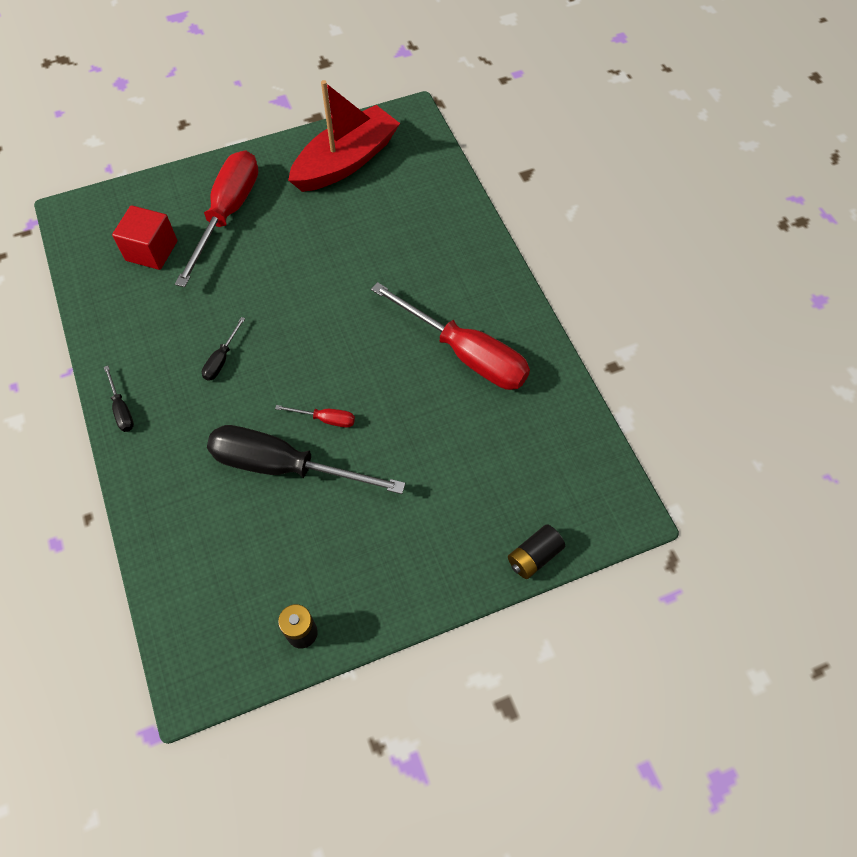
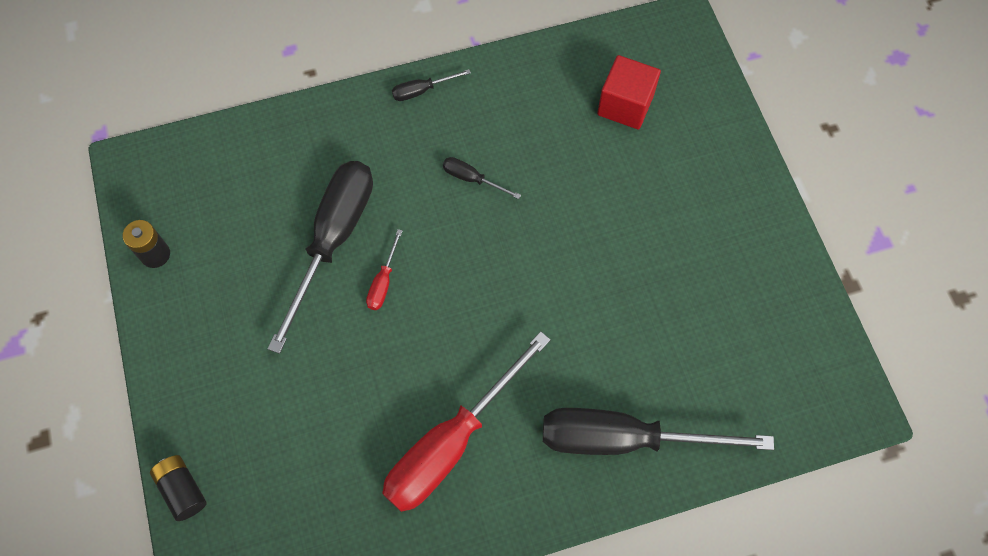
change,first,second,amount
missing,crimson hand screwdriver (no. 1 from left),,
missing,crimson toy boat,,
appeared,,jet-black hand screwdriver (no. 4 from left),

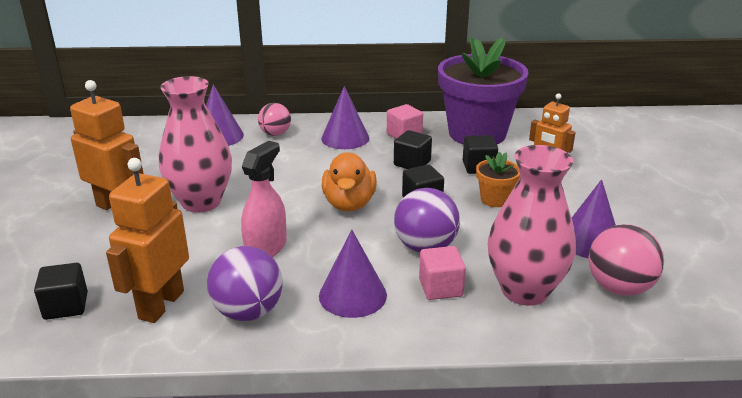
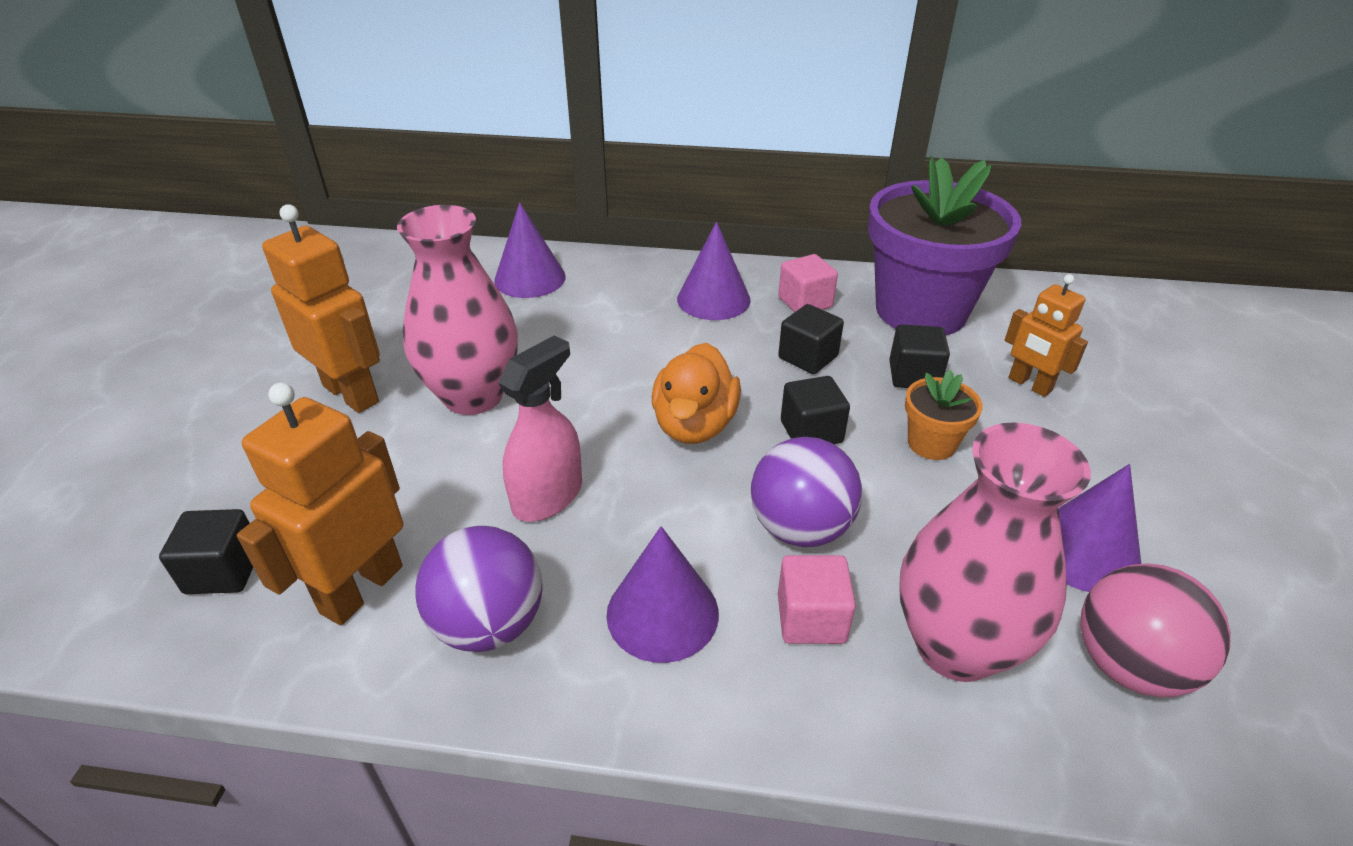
change,first,second,amount
missing,rosy ball (no. 1 from left),,

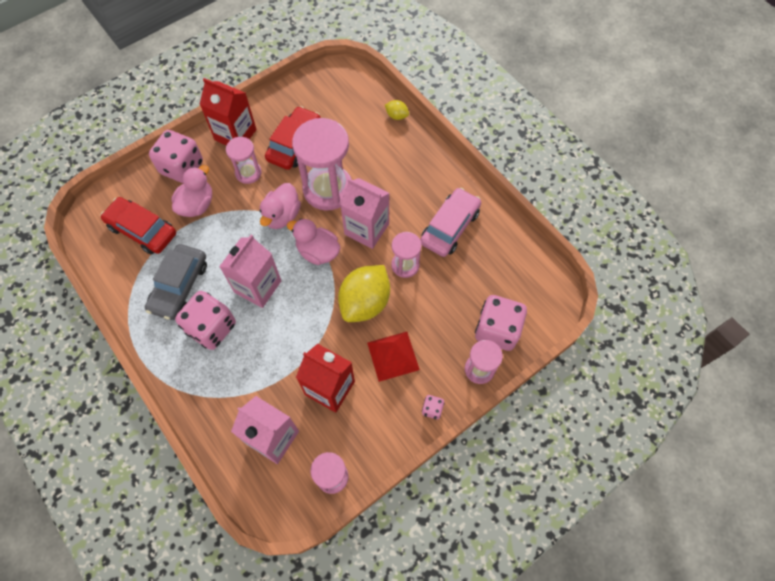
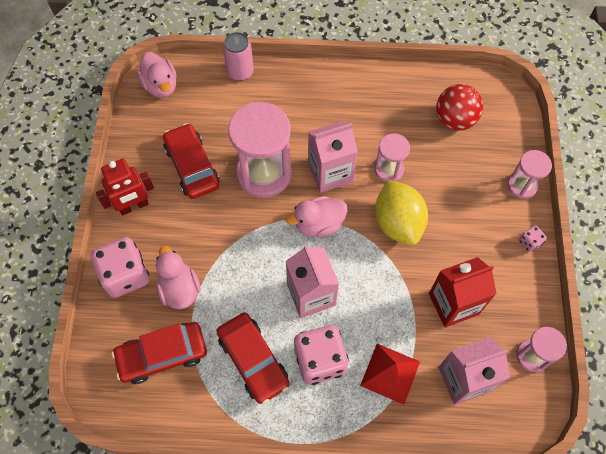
change,first,second,amount
colour,ash-grey car,crimson car (no. 3 from left),
exchanged,crimson milk carton (no. 1 from left),crimson robot,
missing,rosy sandglass (no. 1 from left),,
relocated,rosy duck (no. 2 from left in the first image),rosy duck (no. 1 from left),
relocated,crimson pyramid,,
exchanged,golden toy lemon (no. 2 from left),rosy soda can,
missing,rosy car,,
missing,rosy dice (no. 4 from left),,
appeared,,crimson ball,

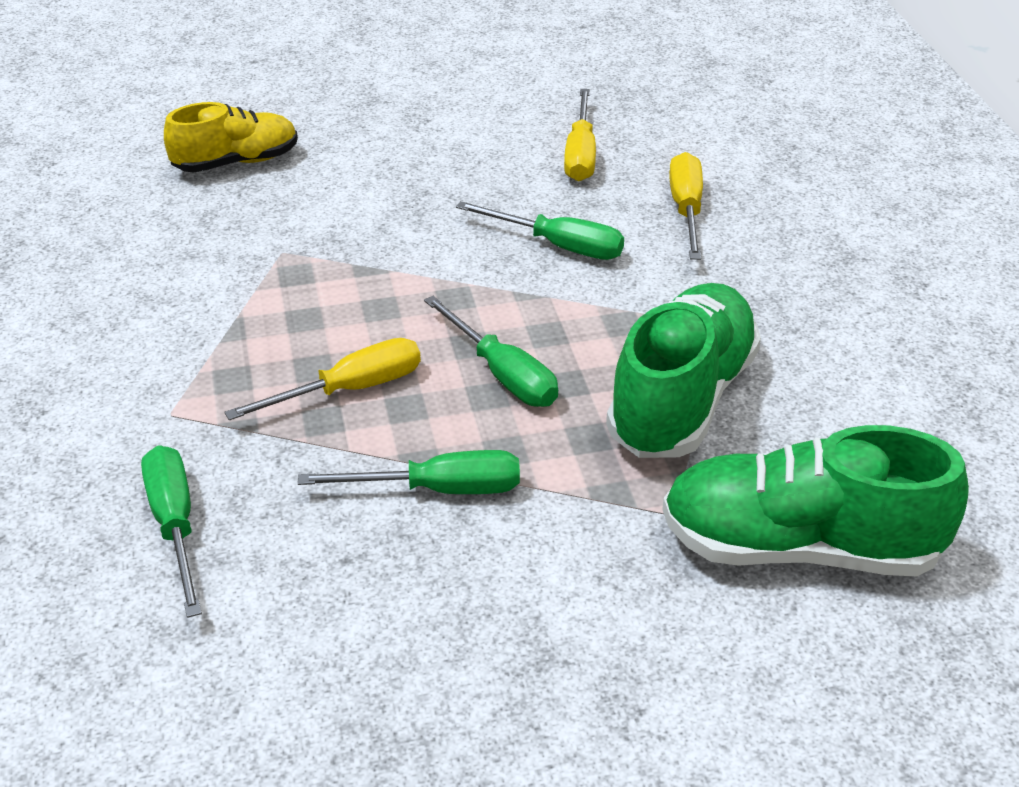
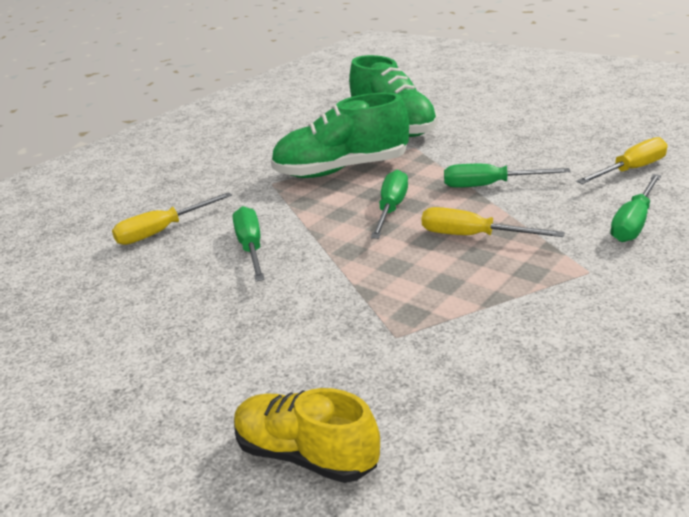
change,first,second,amount
spun,leaf-green hand screwdriver (no. 2 from left in the first image),leaf-green hand screwdriver (no. 3 from left),45 degrees counterclockwise
relocated,golden hand screwdriver (no. 2 from left in the first image),golden hand screwdriver (no. 3 from left),

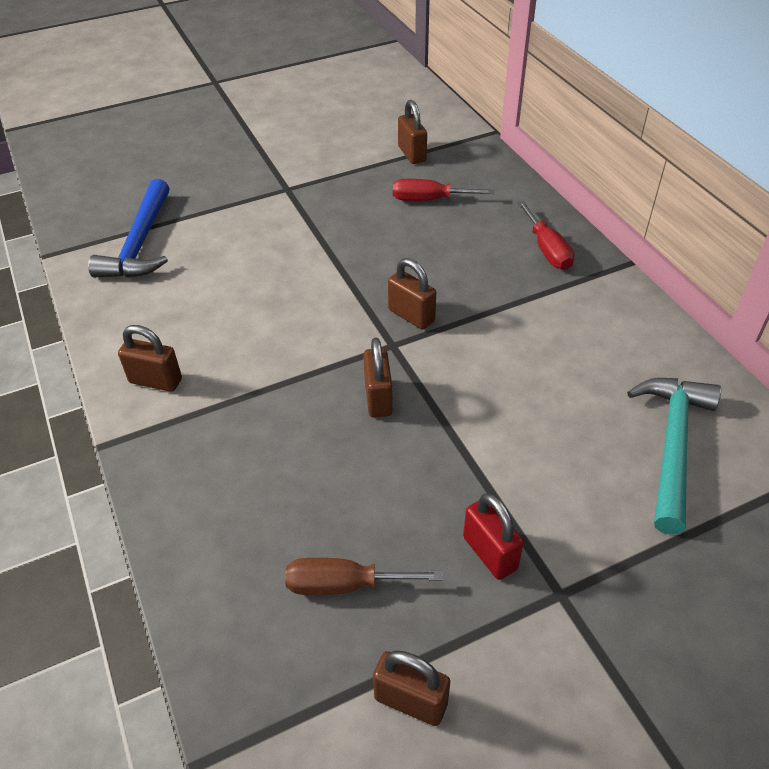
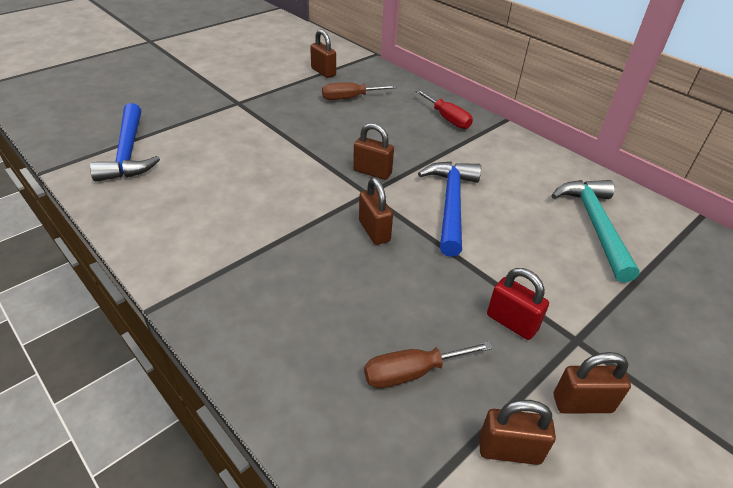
change,first,second,amount
relocated,dark brown padlock (no. 1 from left in the first image),dark brown padlock (no. 5 from left),
colour,crimson hand screwdriver (no. 1 from left),dark brown hand screwdriver (no. 1 from left),
appeared,,royal blue carpenter's hammer (no. 2 from left),

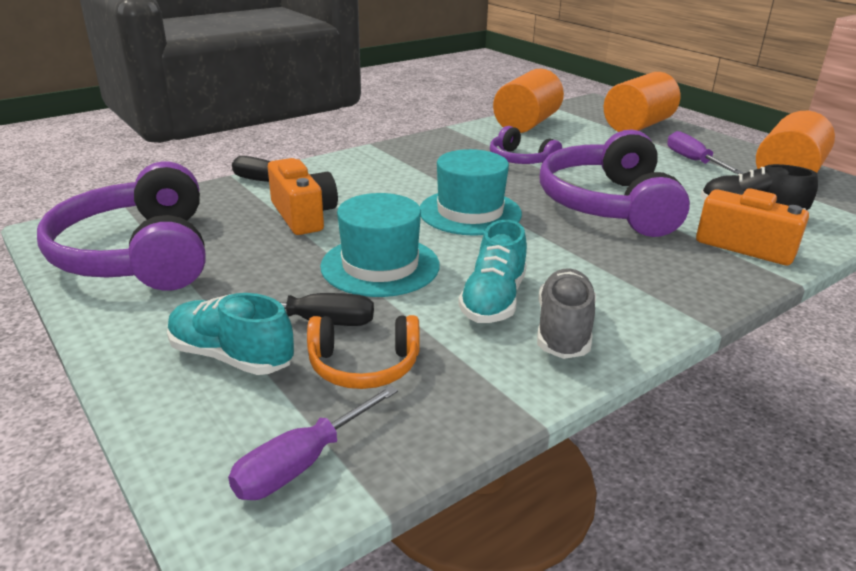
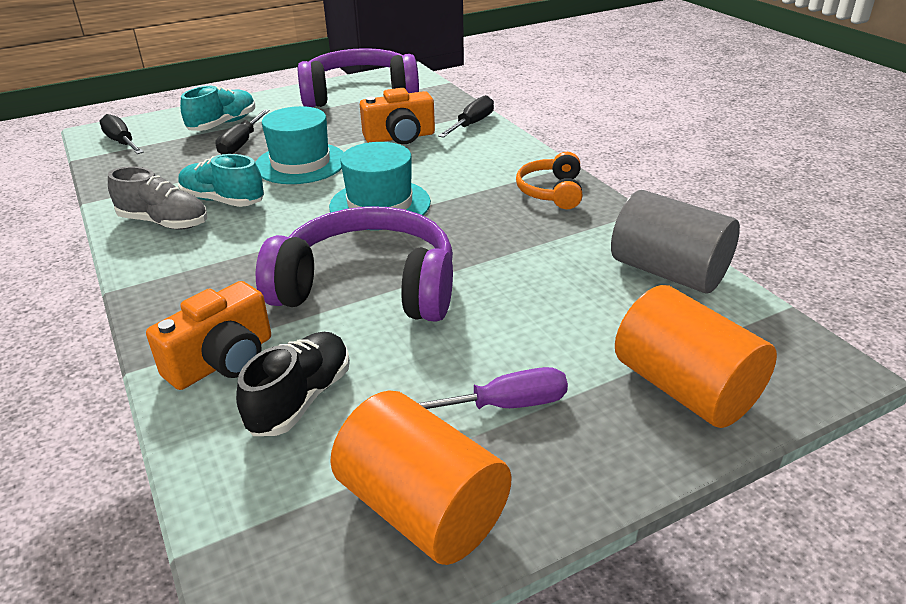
change,first,second,amount
colour,purple hand screwdriver (no. 1 from left),jet-black hand screwdriver (no. 1 from left),
relocated,orange-coloured over-ear headphones,,
missing,purple over-ear headphones (no. 2 from left),,
colour,orange-coloured cylinder (no. 1 from left),ash-grey cylinder,

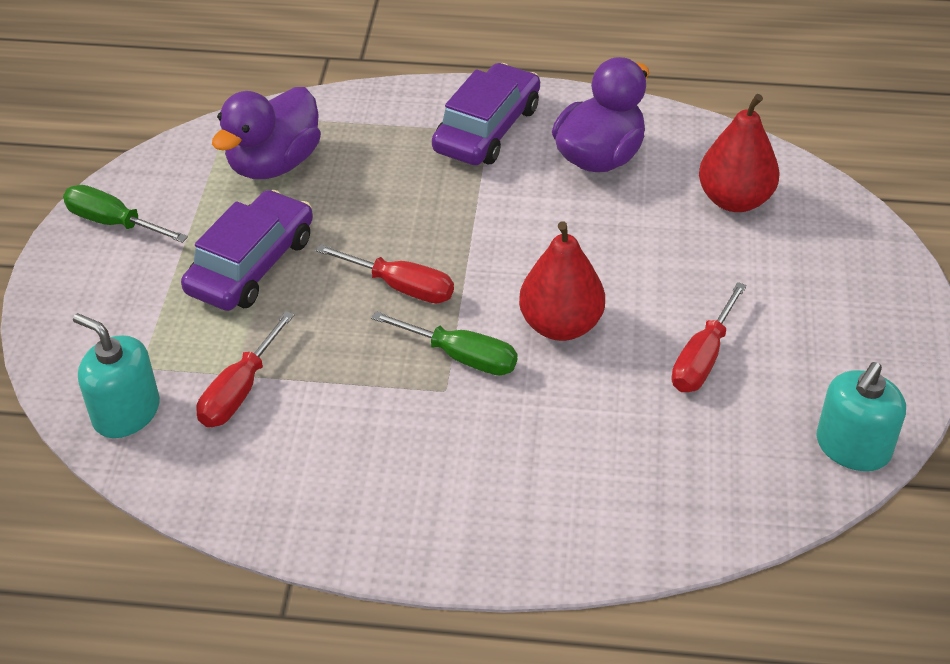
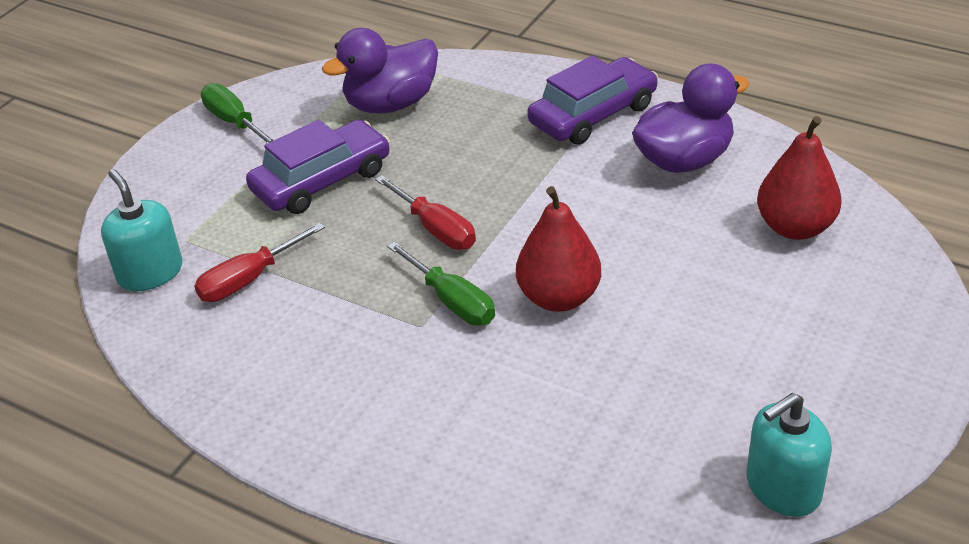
change,first,second,amount
missing,crimson hand screwdriver (no. 3 from left),,

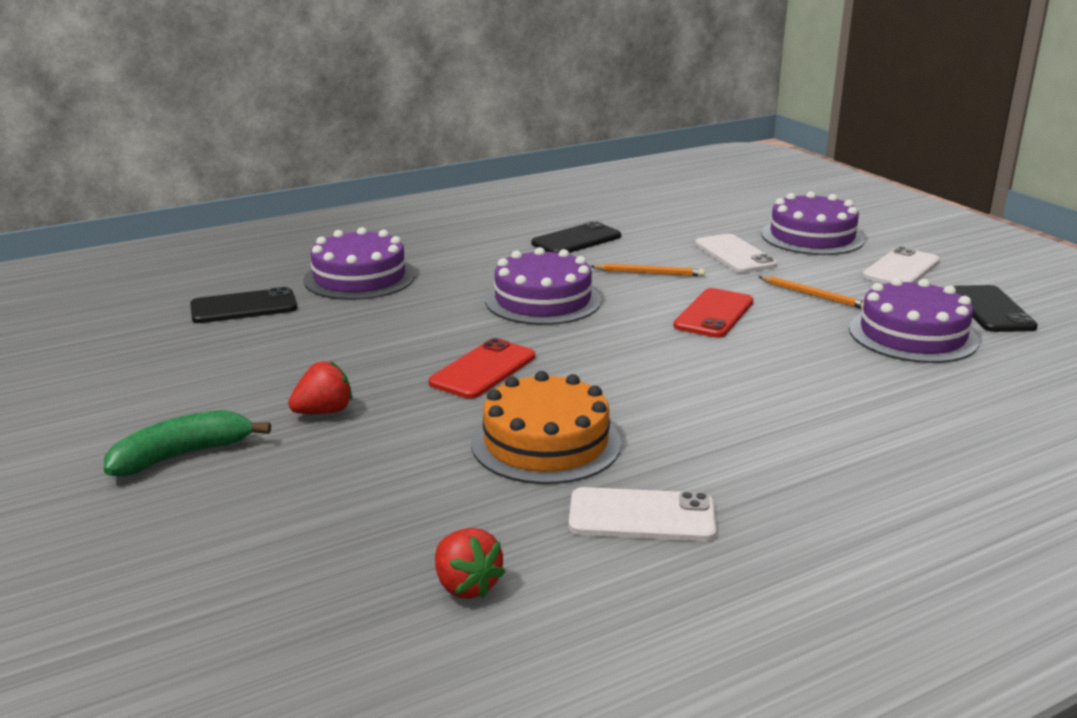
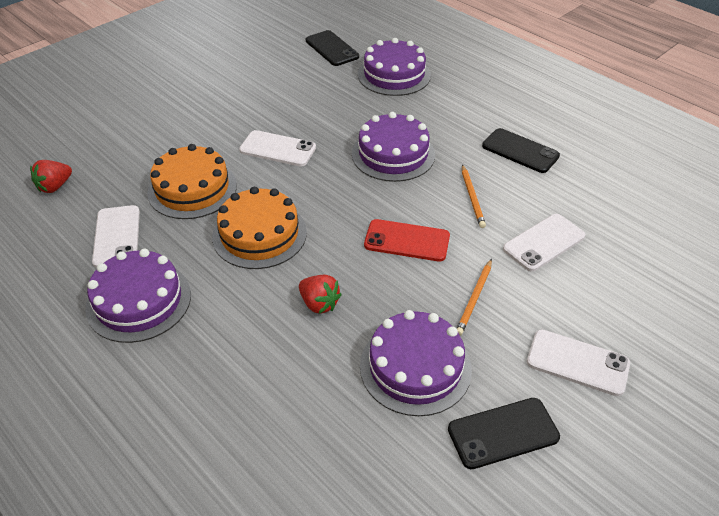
change,first,second,amount
missing,leaf-green banana fruit,,
relocated,crimson strawberry (no. 1 from left in the first image),crimson strawberry (no. 2 from left),
colour,crimson mobile phone (no. 1 from left),snow-white mobile phone (no. 2 from left),
relocated,purple cake (no. 3 from left in the first image),purple cake (no. 1 from left),
appeared,,orange-coloured cake (no. 2 from left),

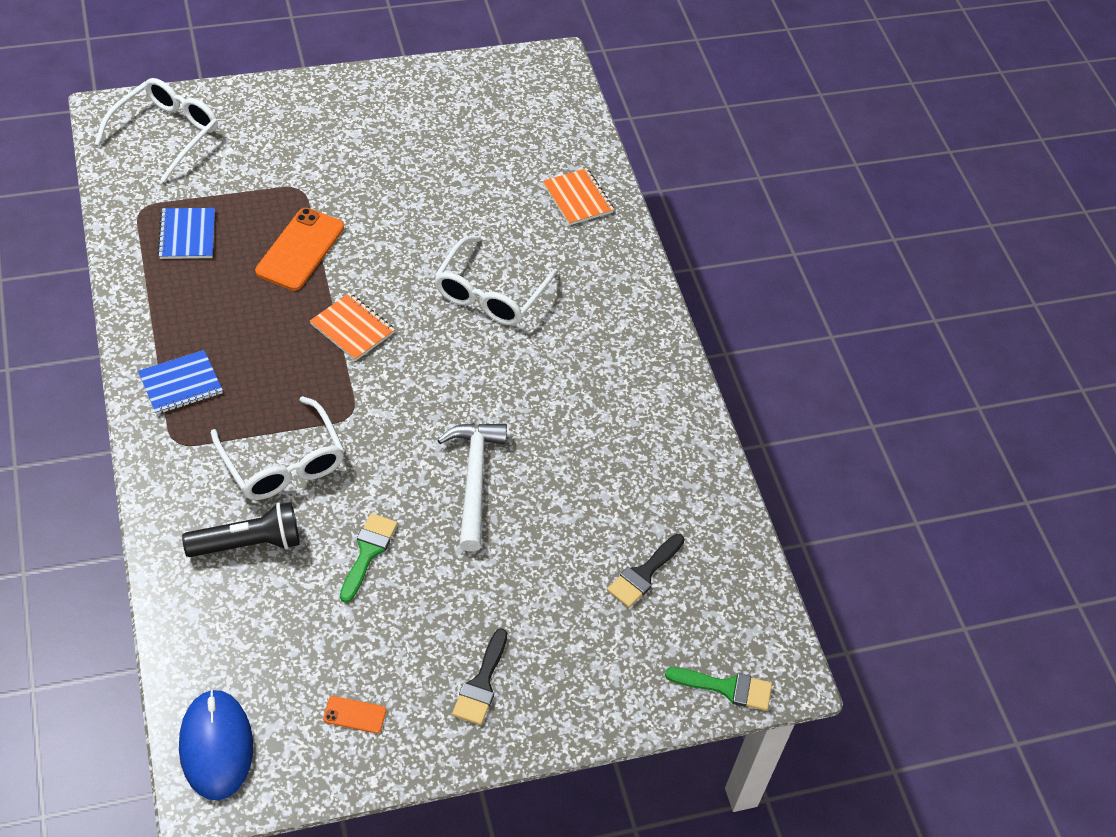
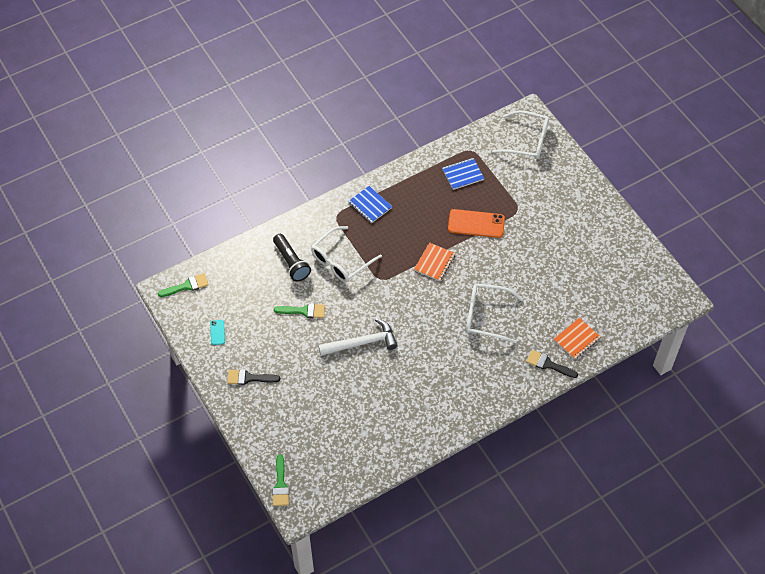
change,first,second,amount
exchanged,royal blue PC mouse,leaf-green paintbrush (no. 1 from left),
colour,orange-coloured mobile phone (no. 2 from left),turquoise mobile phone,
relocated,jet-black paintbrush (no. 2 from left),,

